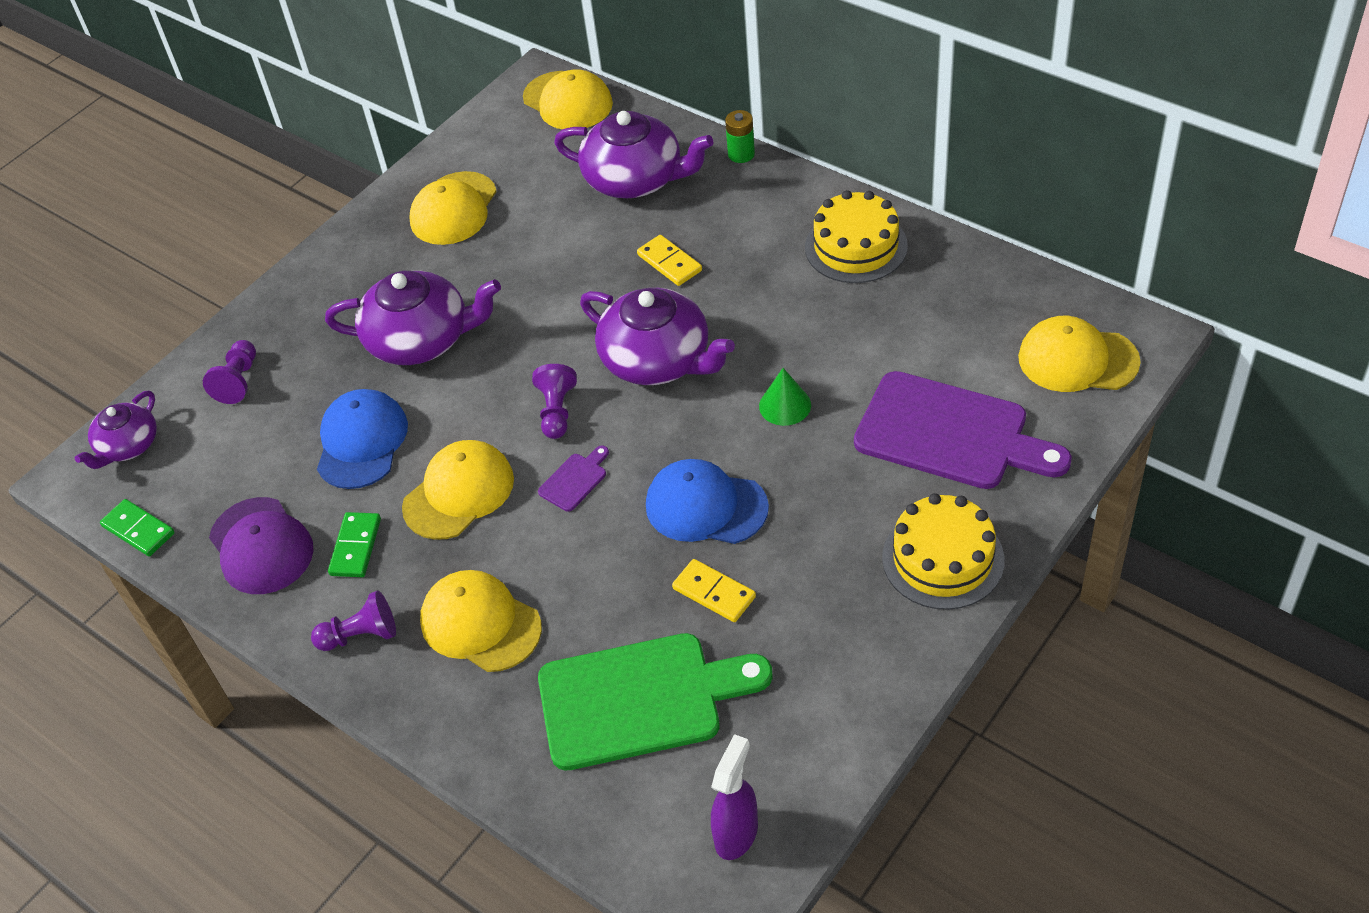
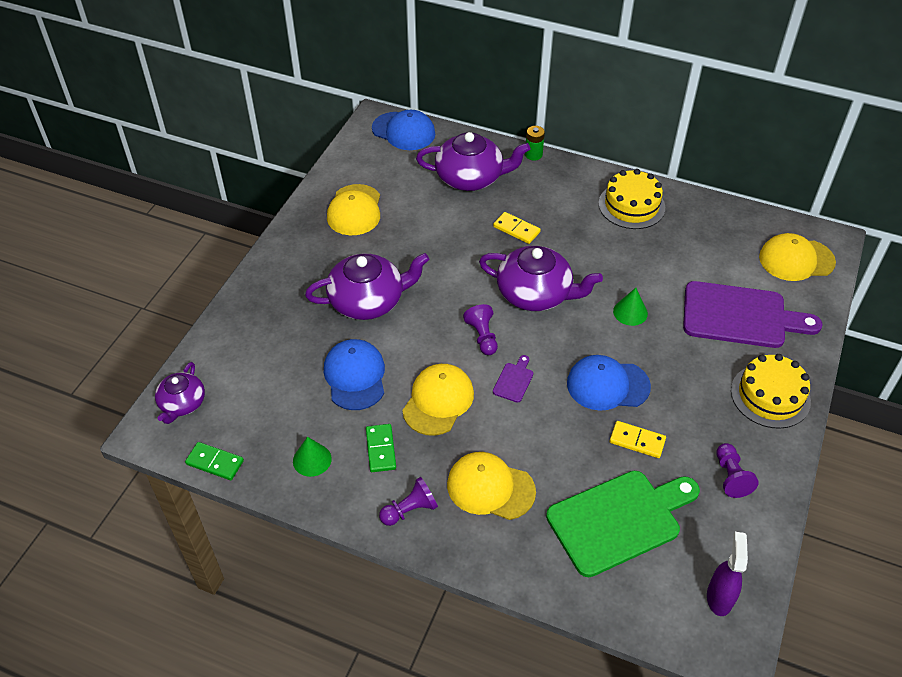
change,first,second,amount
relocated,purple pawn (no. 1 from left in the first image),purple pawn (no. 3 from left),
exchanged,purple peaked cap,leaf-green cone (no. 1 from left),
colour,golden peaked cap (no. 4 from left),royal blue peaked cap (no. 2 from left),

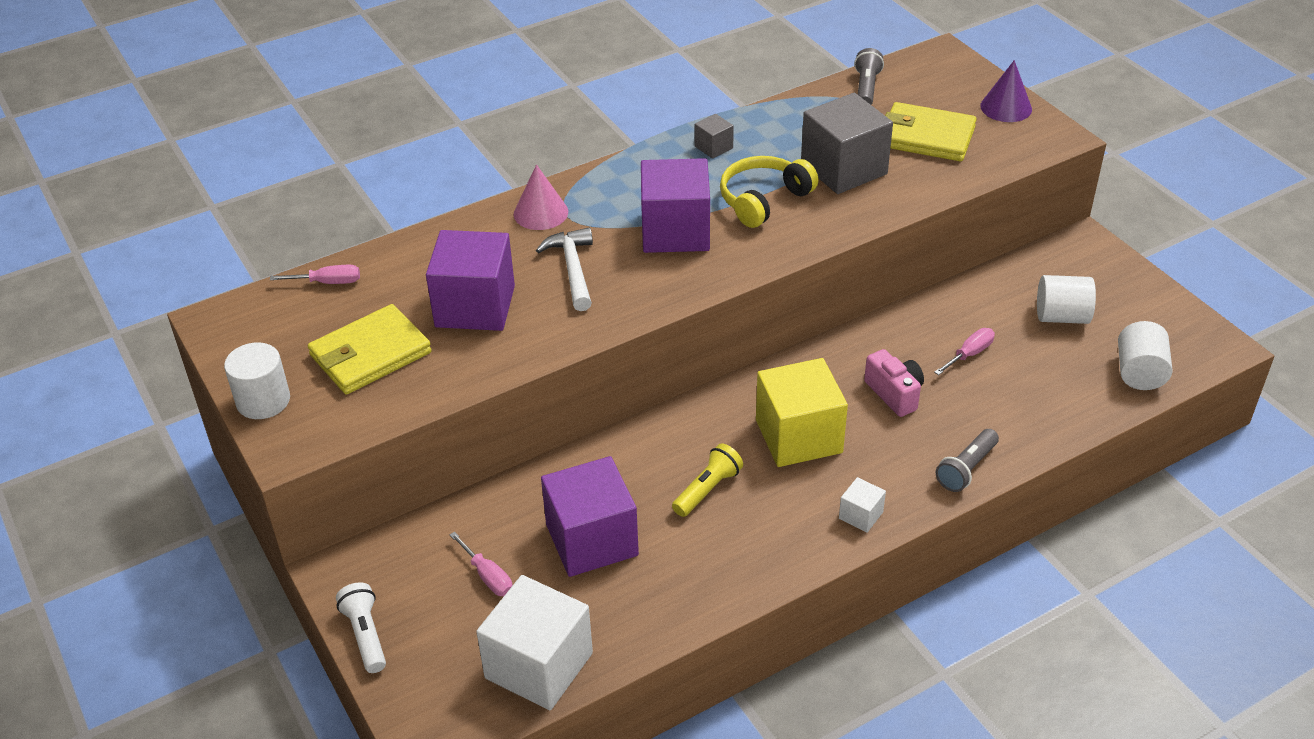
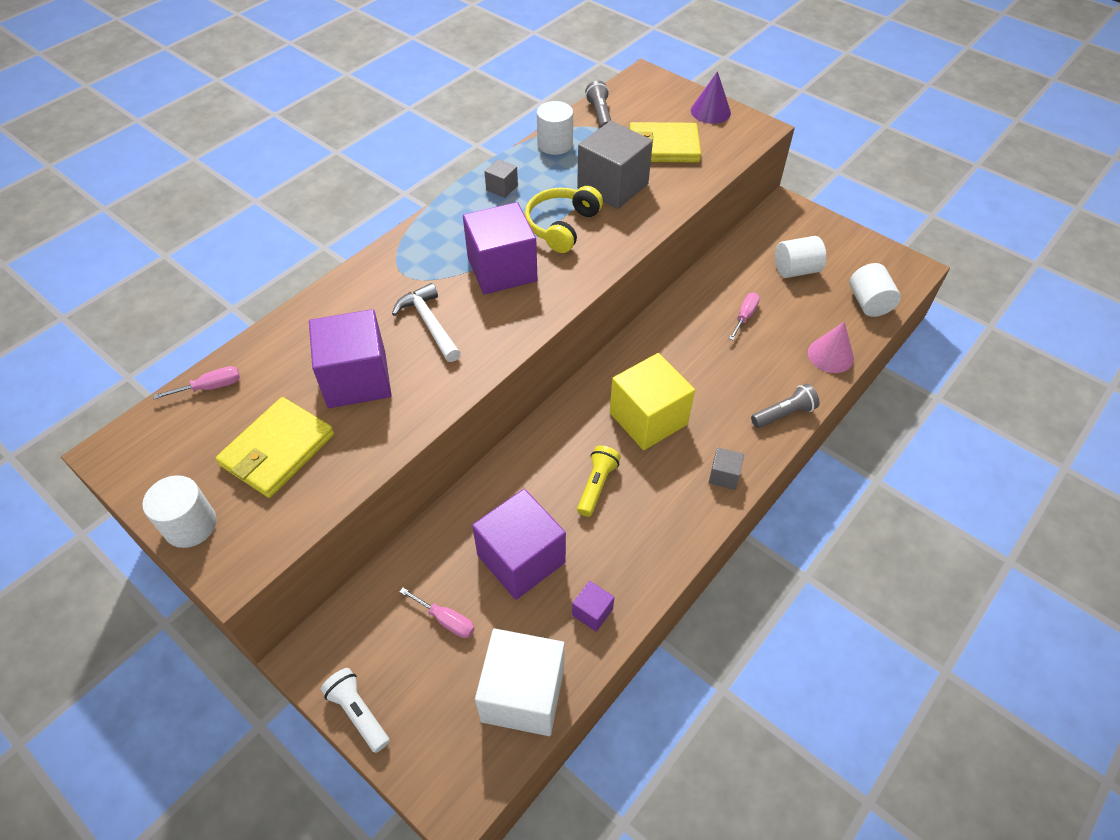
change,first,second,amount
relocated,rosy cone,,
colour,snow-white block (no. 2 from left),ash-grey block (no. 3 from left),
missing,rosy compact camera,,
spun,ash-grey flashlight (no. 2 from left),,135 degrees counterclockwise
appeared,,snow-white cylinder (no. 2 from left),
appeared,,purple block (no. 4 from left),

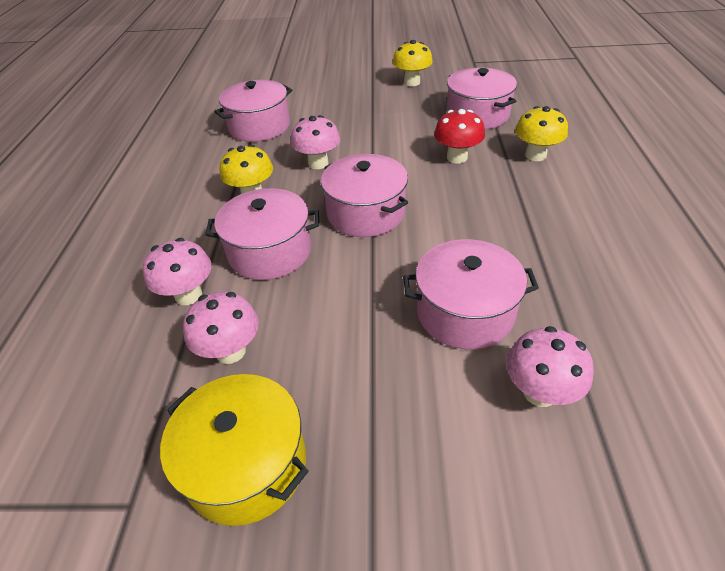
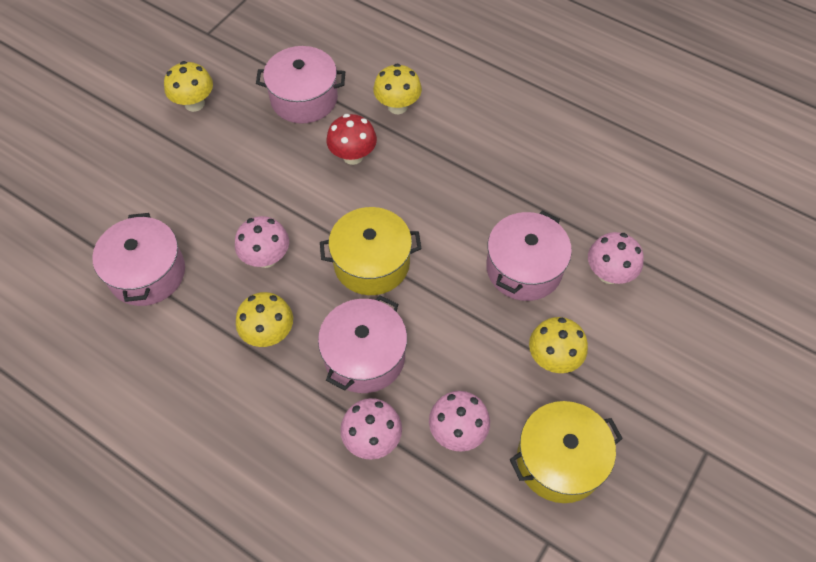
change,first,second,amount
colour,rosy cooking pot (no. 3 from left),golden cooking pot (no. 1 from left),
appeared,,golden mushroom (no. 4 from left),

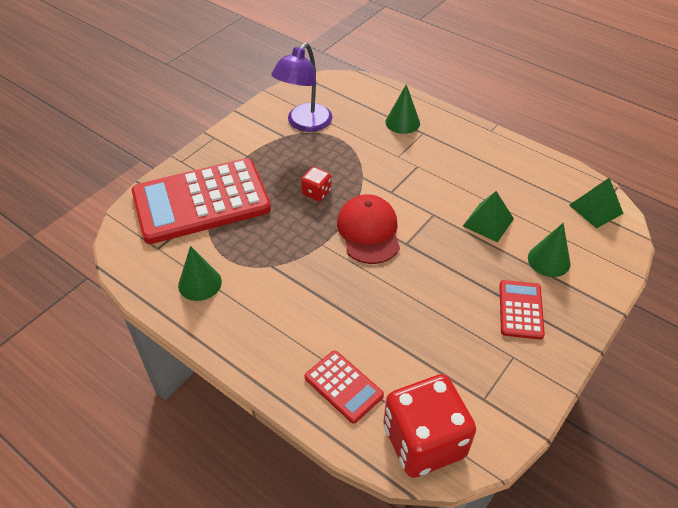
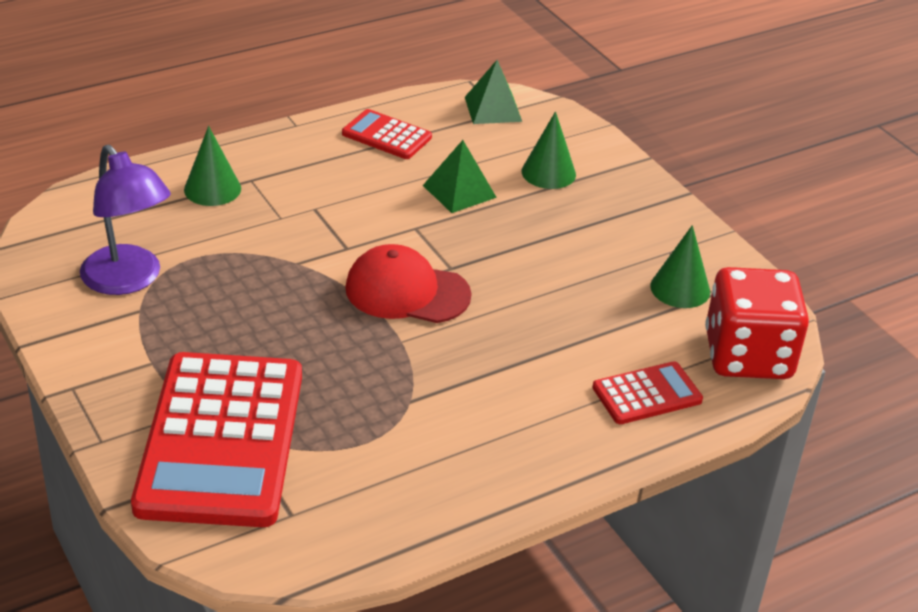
change,first,second,amount
relocated,leaf-green cone (no. 1 from left in the first image),leaf-green cone (no. 3 from left),
missing,crimson dice (no. 1 from left),,
relocated,crimson pocket calculator (no. 3 from left in the first image),crimson pocket calculator (no. 2 from left),

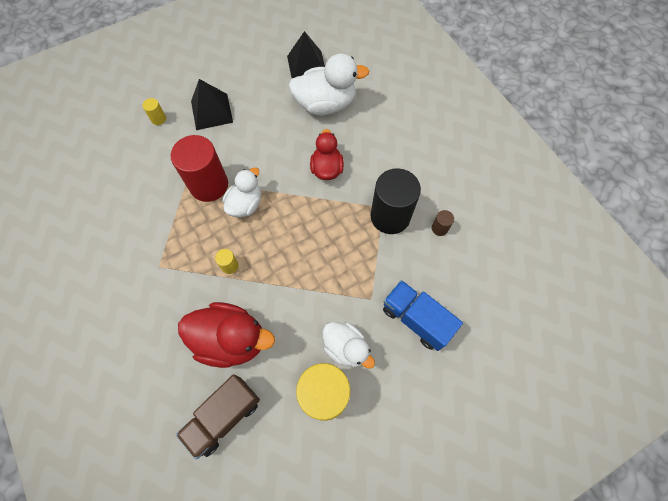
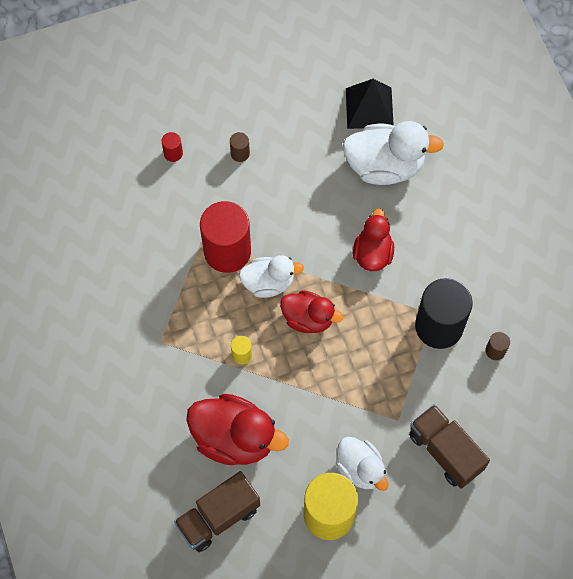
change,first,second,amount
colour,golden cylinder (no. 1 from left),crimson cylinder (no. 1 from left),
exchanged,jet-black pyramid (no. 1 from left),dark brown cylinder (no. 1 from left),
spun,snow-white duck (no. 1 from left),,45 degrees clockwise
colour,royal blue toy truck,dark brown toy truck (no. 2 from left),
appeared,,crimson duck (no. 2 from left),

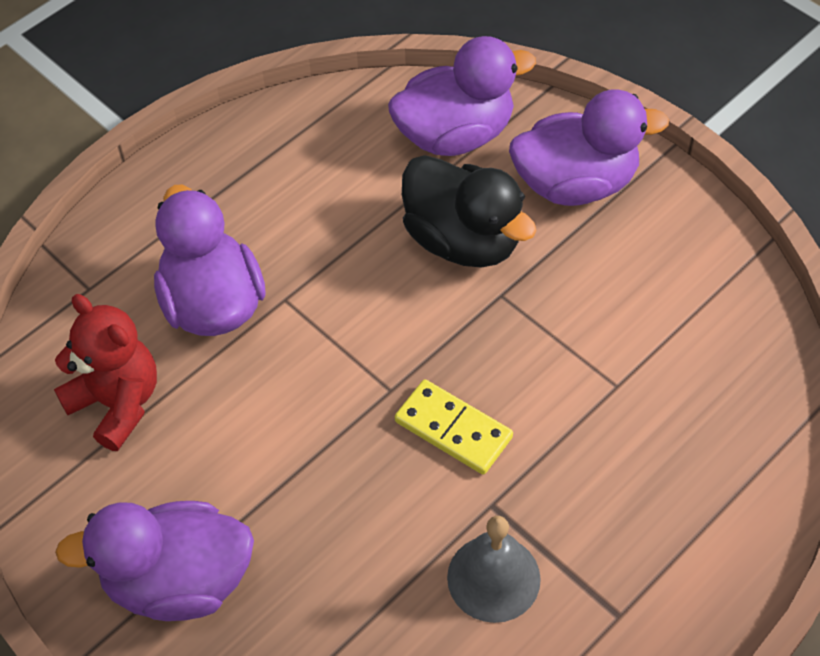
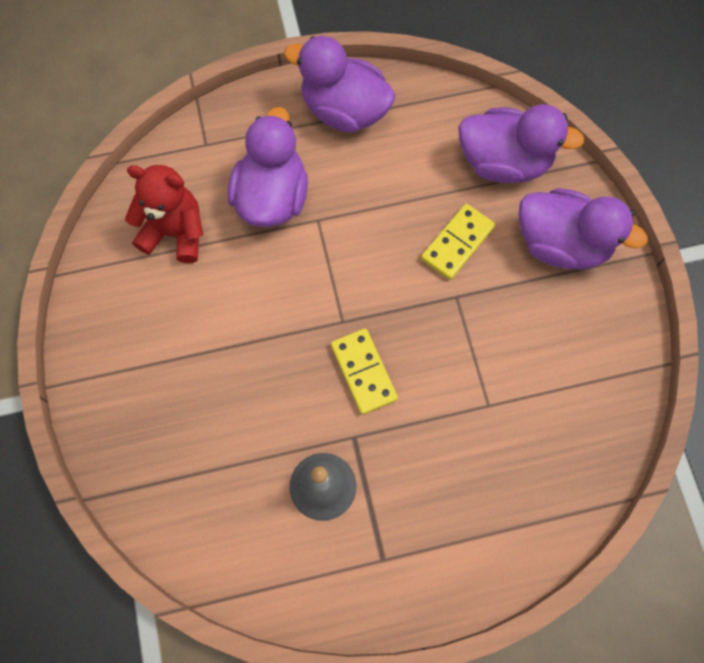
change,first,second,amount
spun,crimson teddy,,60 degrees counterclockwise
relocated,purple duck (no. 1 from left in the first image),purple duck (no. 2 from left),
exchanged,jet-black duck,golden domino tile (no. 2 from left),

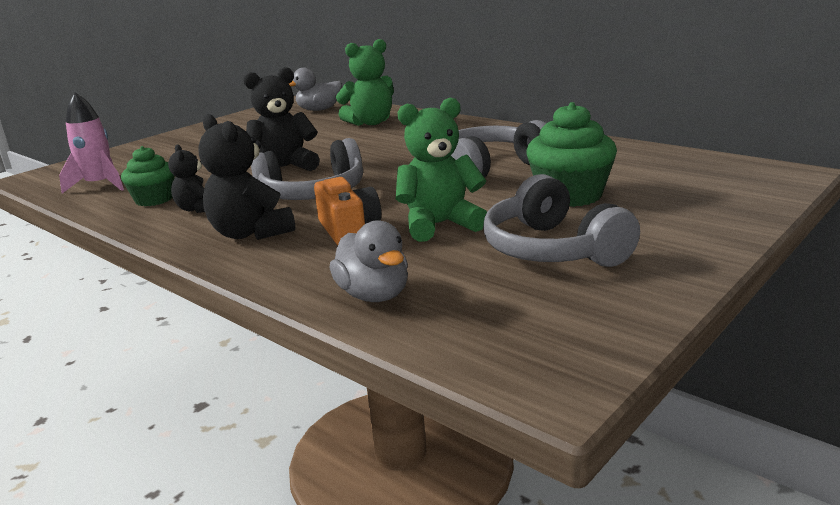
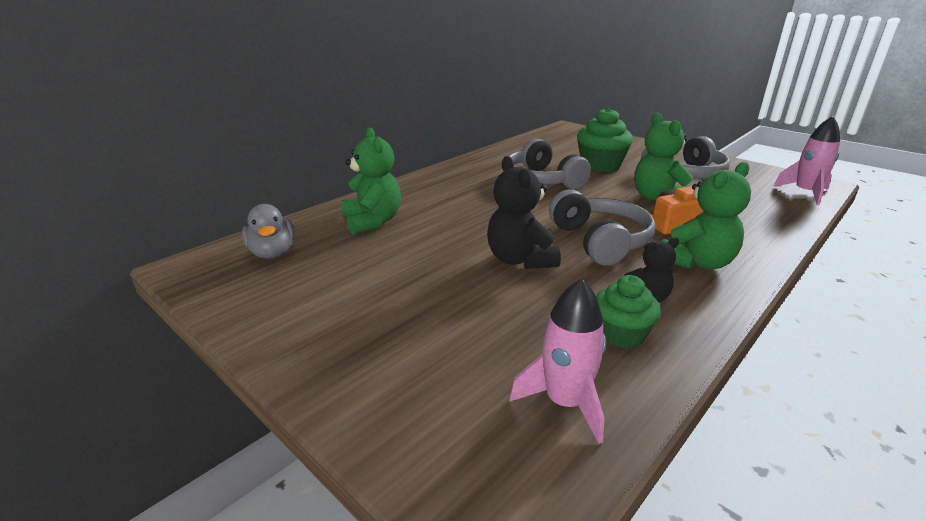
change,first,second,amount
colour,jet-black teddy (no. 2 from left),leaf-green teddy (no. 3 from left),
missing,ash-grey duck (no. 2 from left),,
appeared,,rosy toy rocket (no. 2 from left),

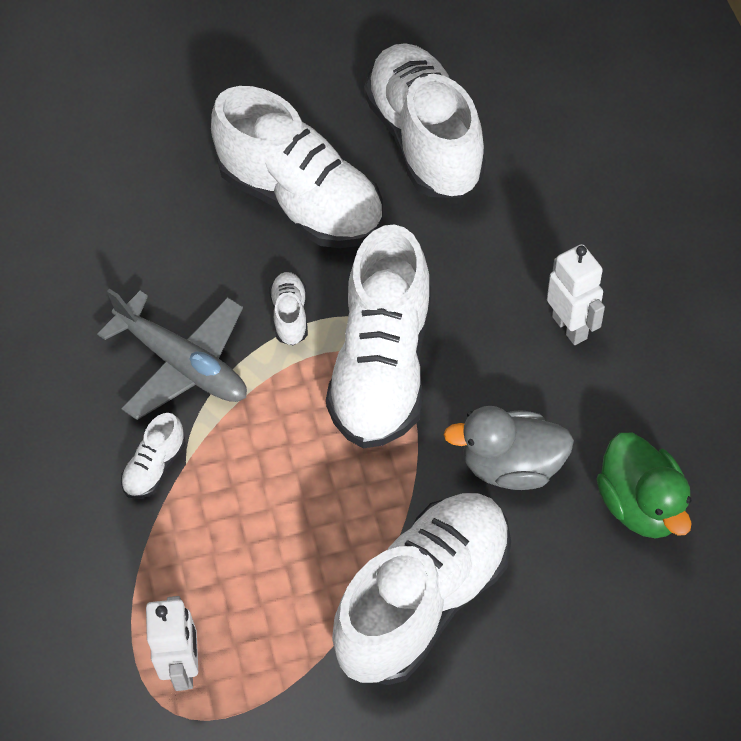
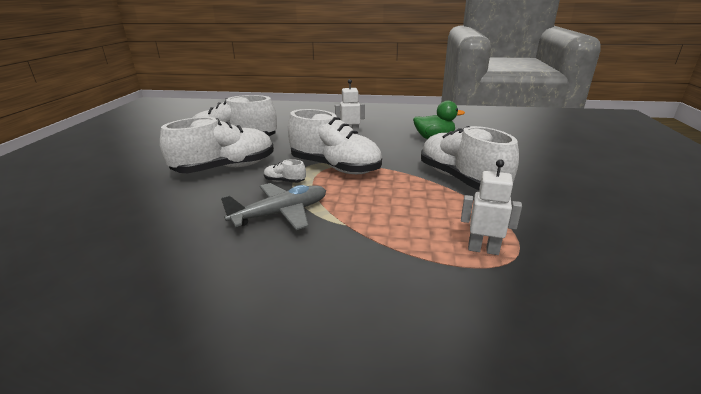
change,first,second,amount
missing,snow-white shoe (no. 1 from left),,
missing,ash-grey duck,,

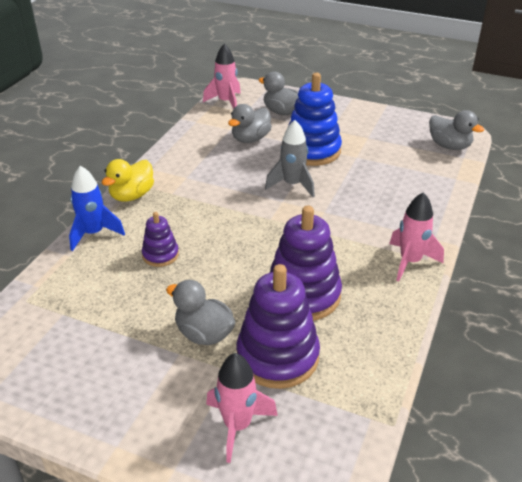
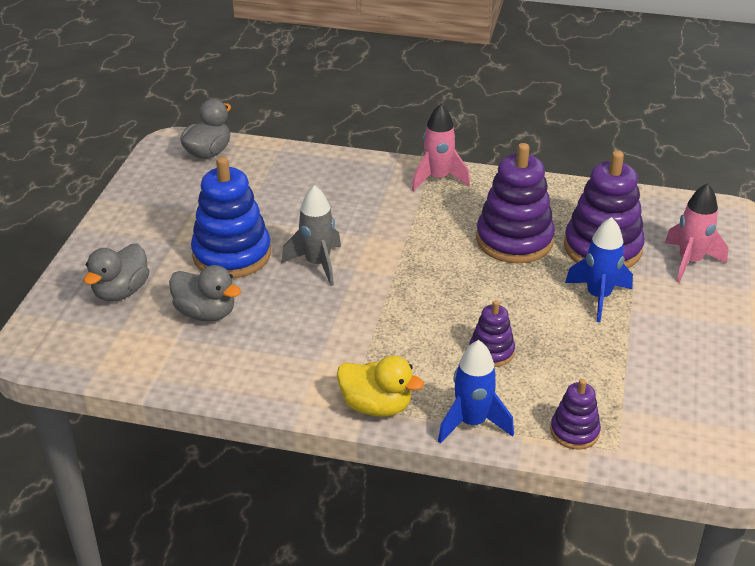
change,first,second,amount
exchanged,ash-grey duck (no. 1 from left),royal blue toy rocket (no. 2 from left),
missing,rosy toy rocket (no. 1 from left),,
appeared,,purple stacking toy (no. 3 from left),

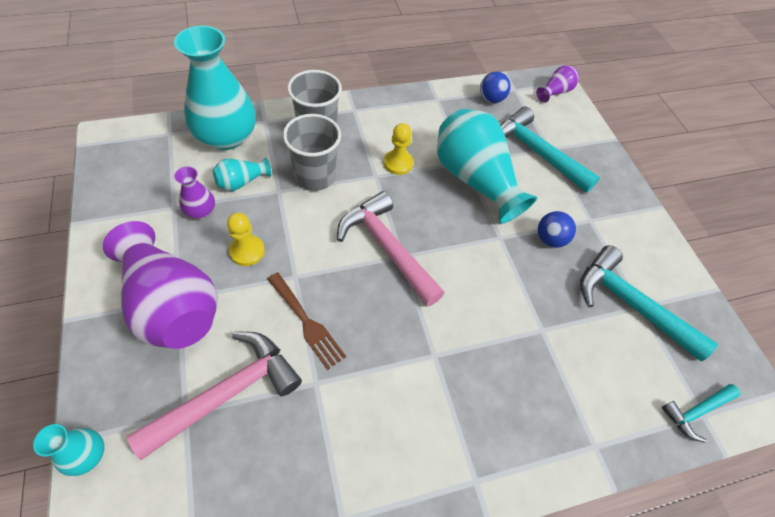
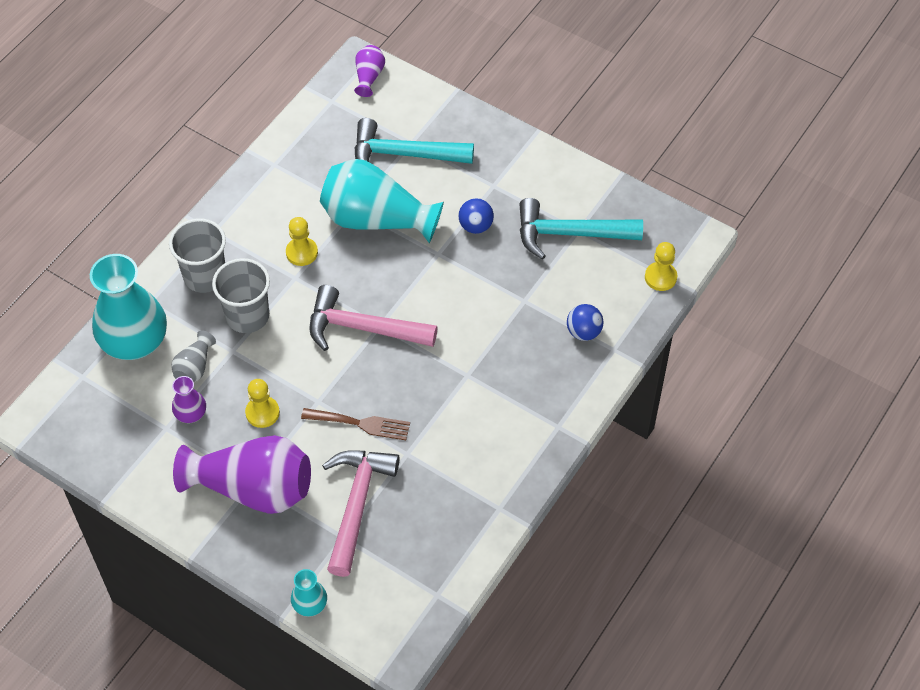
change,first,second,amount
colour,turquoise tall vase (no. 3 from left),ash-grey tall vase,
relocated,royal blue ball (no. 1 from left in the first image),royal blue ball (no. 2 from left),
exchanged,turquoise carpenter's hammer (no. 3 from left),golden pawn (no. 3 from left),

